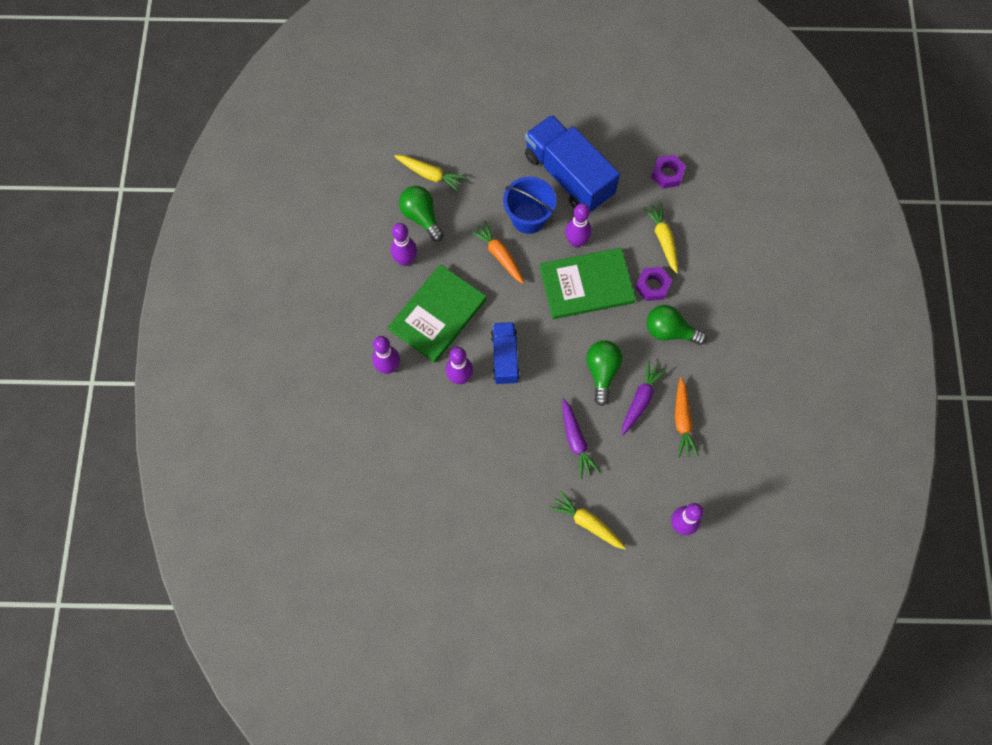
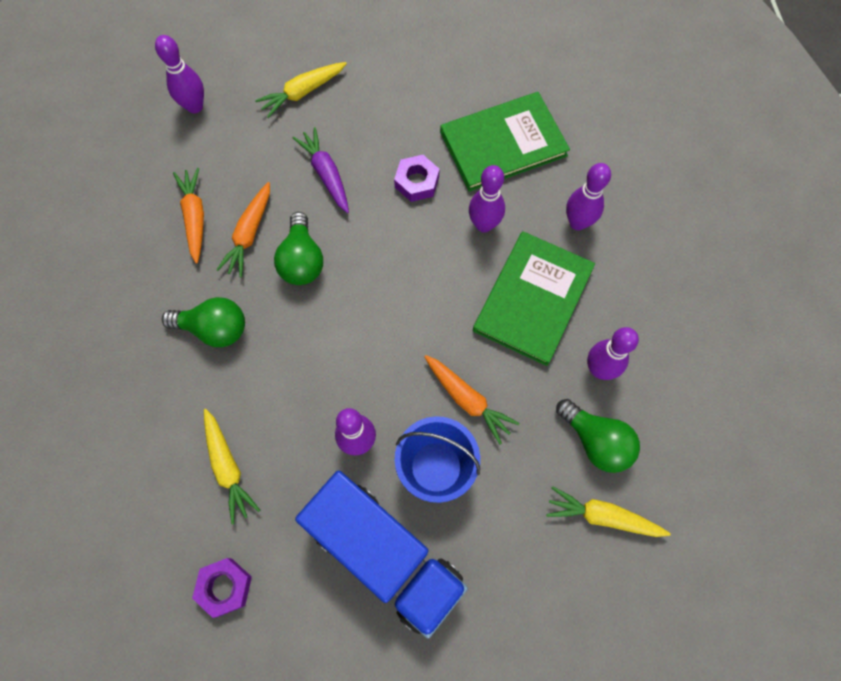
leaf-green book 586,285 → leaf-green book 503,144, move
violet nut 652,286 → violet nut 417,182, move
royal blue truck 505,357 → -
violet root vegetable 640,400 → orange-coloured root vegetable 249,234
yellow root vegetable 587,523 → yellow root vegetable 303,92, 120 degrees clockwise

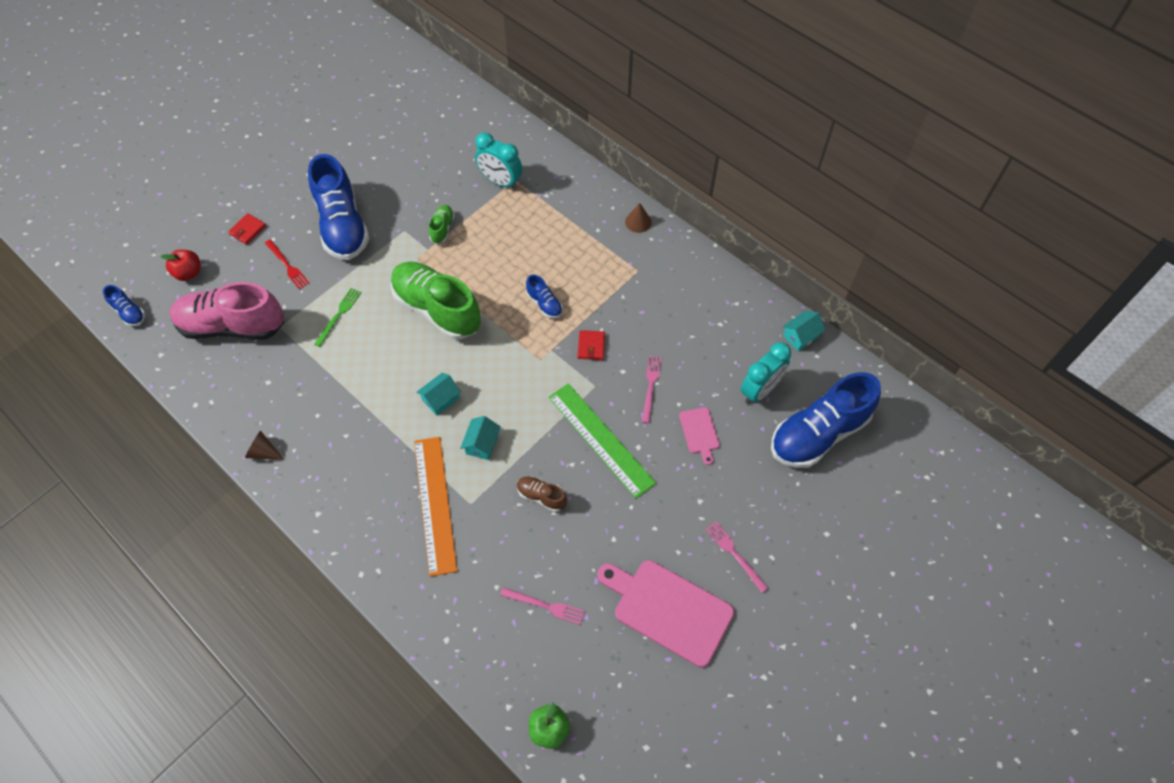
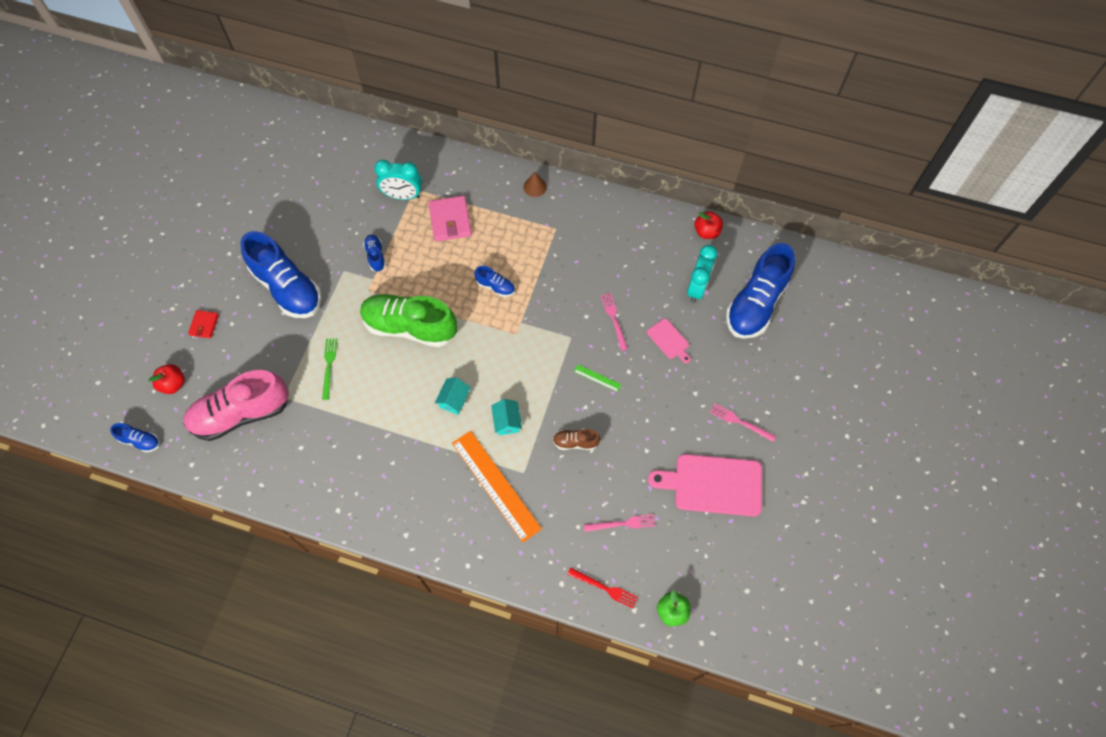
leaf-green sneaker 442,229 → royal blue sneaker 376,256
crimson fork 287,266 → crimson fork 604,588, move
teal toy house 800,336 → crimson toy apple 706,232
crimson billfold 591,346 → -
leaf-green straightedge 600,439 → leaf-green straightedge 597,378, x0.41
brown solid cone 263,452 → -
- → pink billfold 450,220

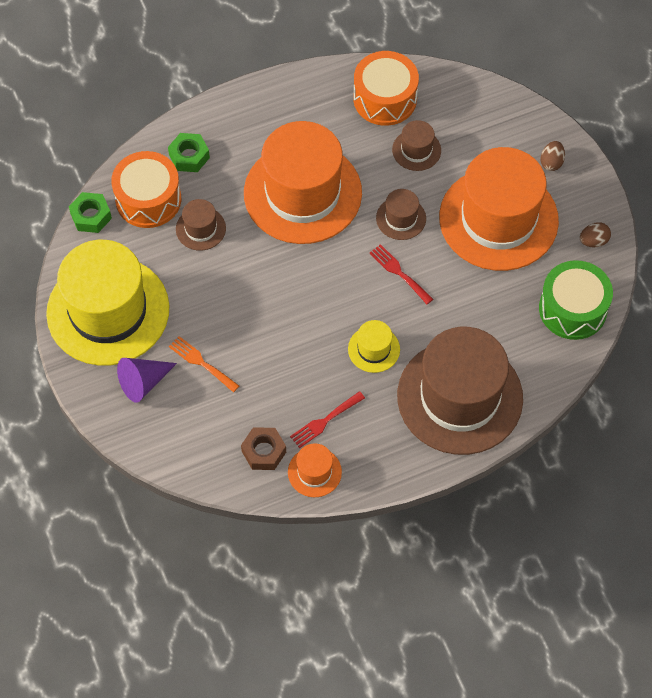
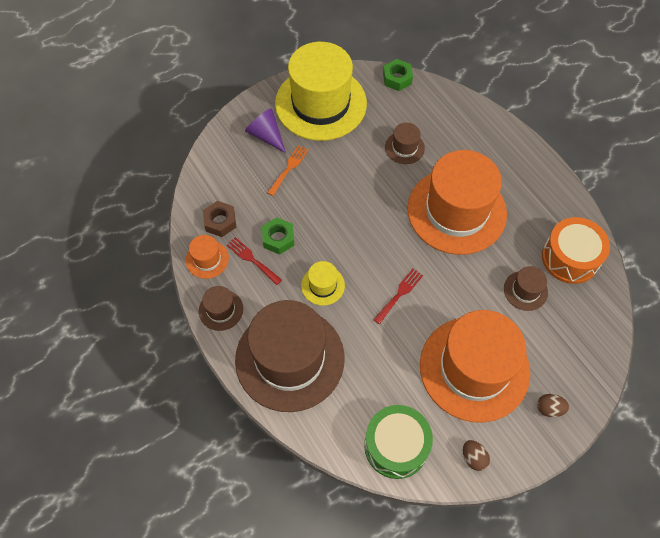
leaf-green nut 189,156 → leaf-green nut 278,239, move
orange-coloured drum 148,199 → -
brown hat 401,218 → brown hat 221,310, move

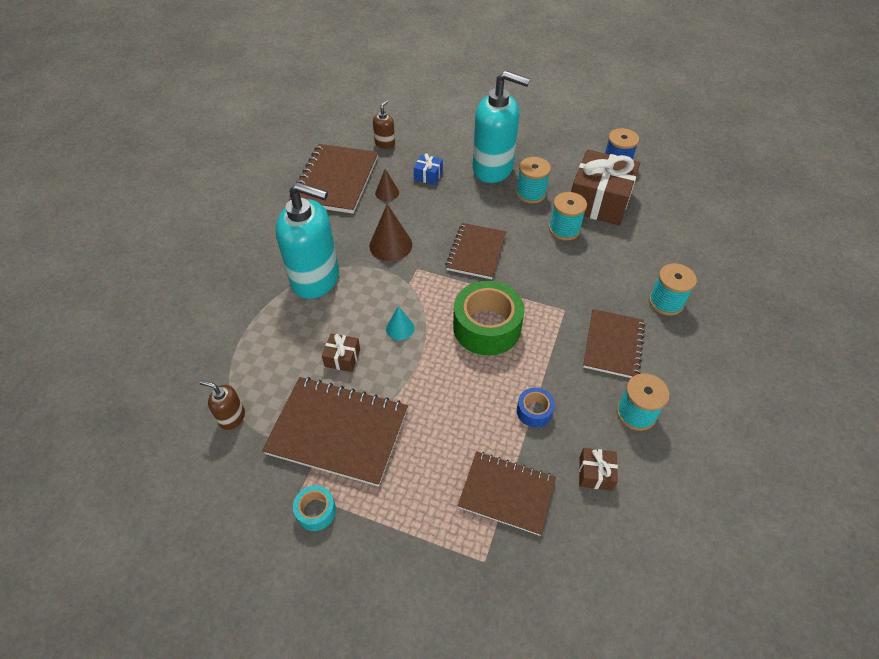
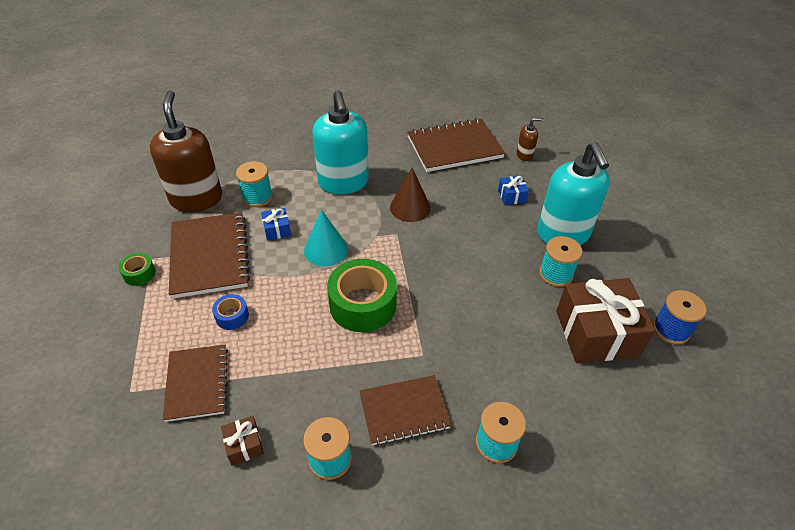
brown solid cone 387,193 → -
teal spool 564,229 → teal spool 257,197, move
brown notebook 476,252 → -
teal solid cone 400,328 → teal solid cone 325,250, x1.67
brown gift 342,358 → royal blue gift 277,230
brown pump bottle 232,417 → brown pump bottle 196,199, x2.28
royal blue tape 534,411 → royal blue tape 232,316, move
teal tape 316,511 → leaf-green tape 139,274

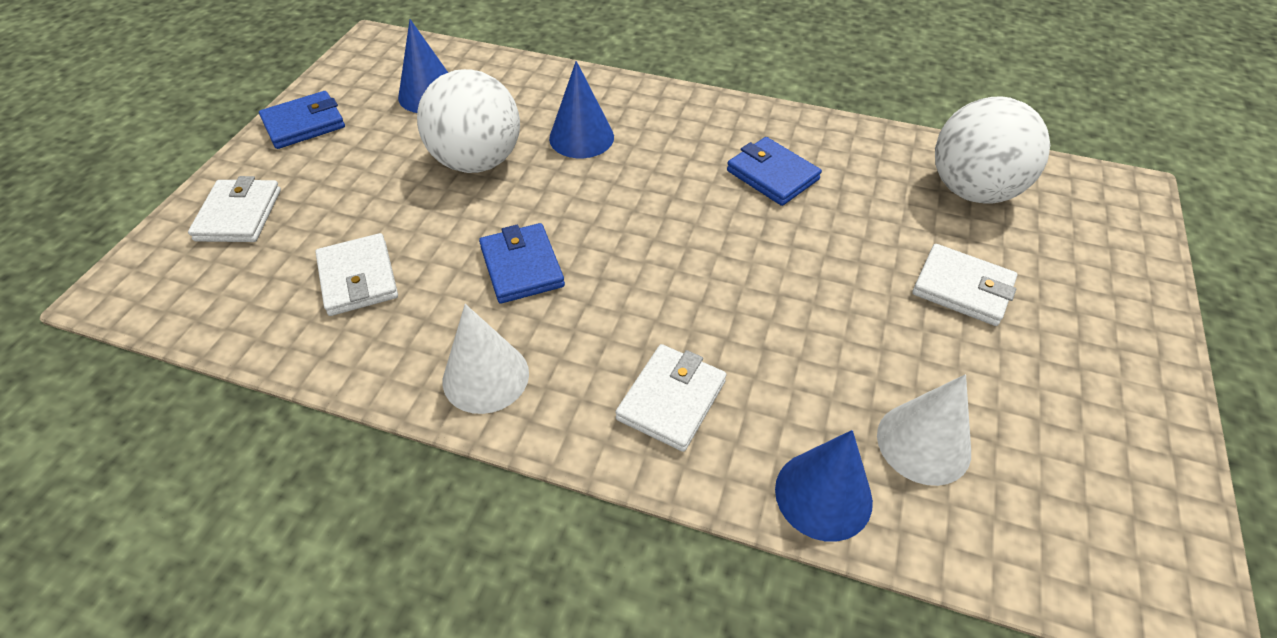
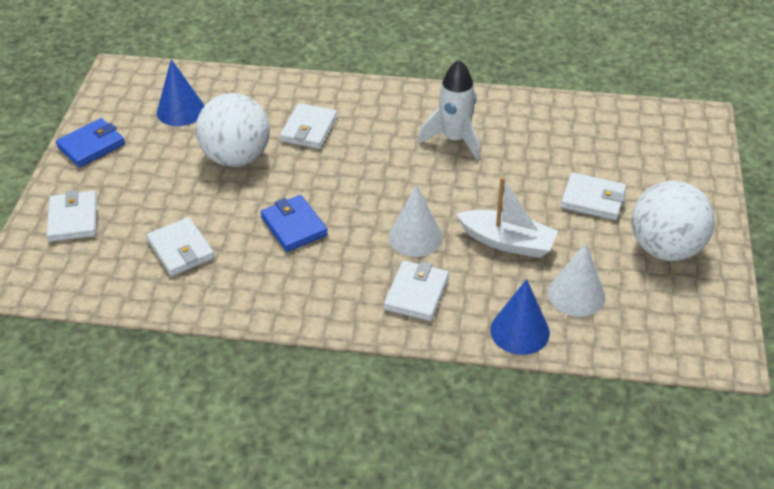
royal blue solid cone 581,137 → white billfold 309,129
white ball 972,190 → white ball 665,248, move
royal blue billfold 772,175 → white rocket 455,139
white solid cone 485,376 → white solid cone 415,237, move
- → white toy boat 507,242

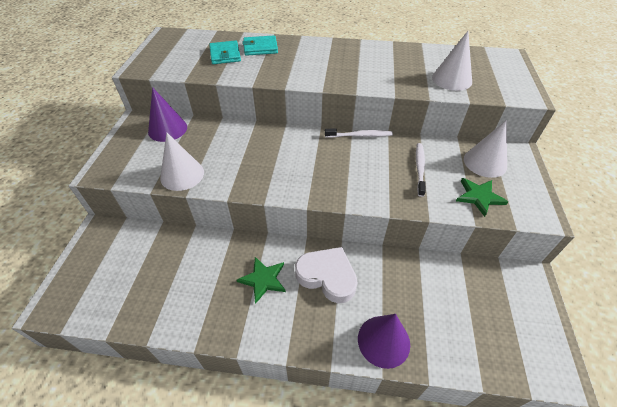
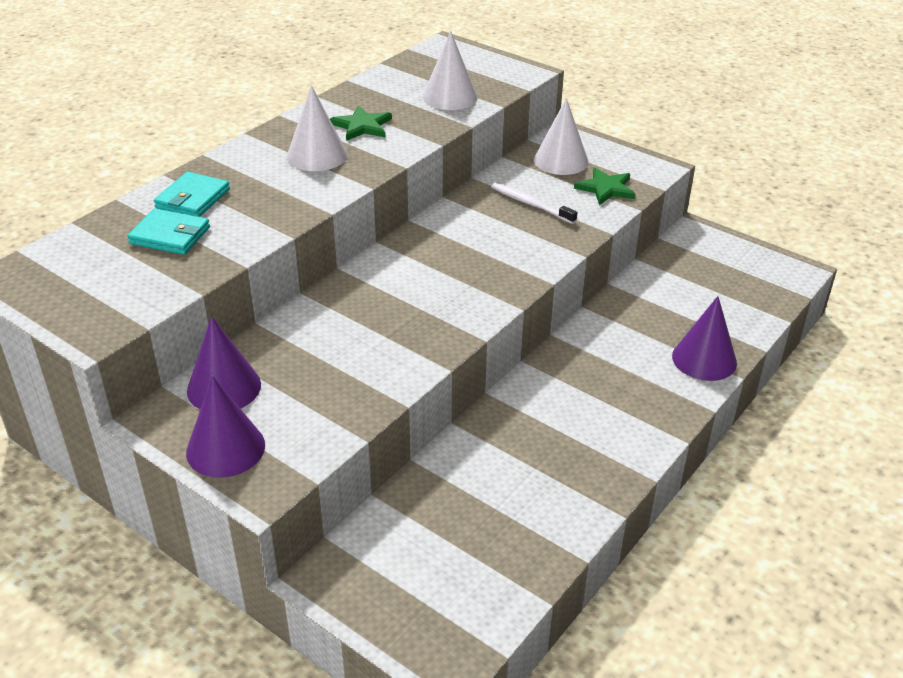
white tooth brush 359,135 → -
white solid cone 182,175 → white solid cone 317,155, move
white heart shape 327,276 → -
leaf-green five-pointed star 263,279 → leaf-green five-pointed star 362,126, move
- → violet solid cone 225,448

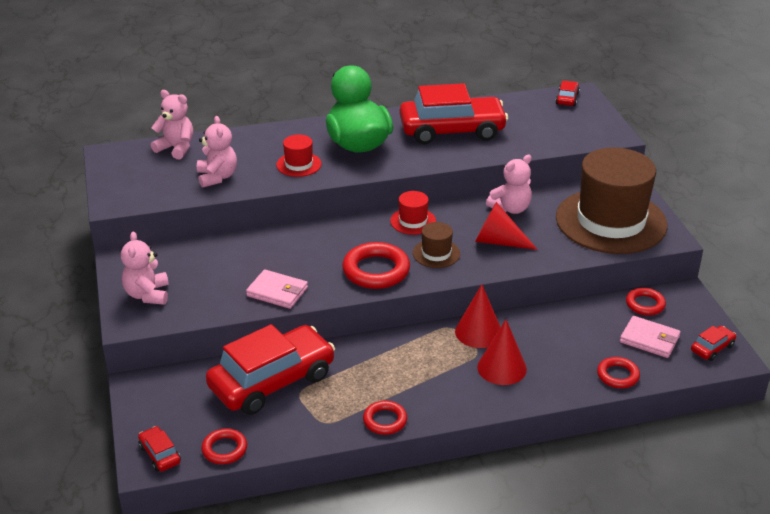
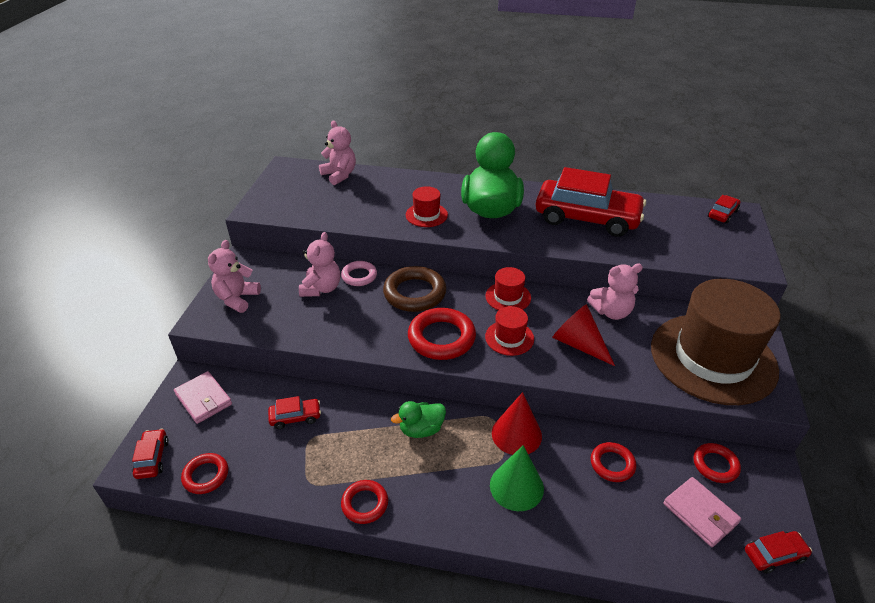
pink teddy 217,177 → pink teddy 321,288, move
brown hat 436,253 → crimson hat 509,338
pink billfold 277,292 → pink billfold 203,399, move
crimson solid cone 502,368 → leaf-green solid cone 516,486
crimson car 272,381 → crimson car 295,417, x0.41
crimson ring 617,375 → crimson ring 612,464, move
- → pink ring 359,276
- → brown ring 414,293
- → leaf-green rubber duck 421,429

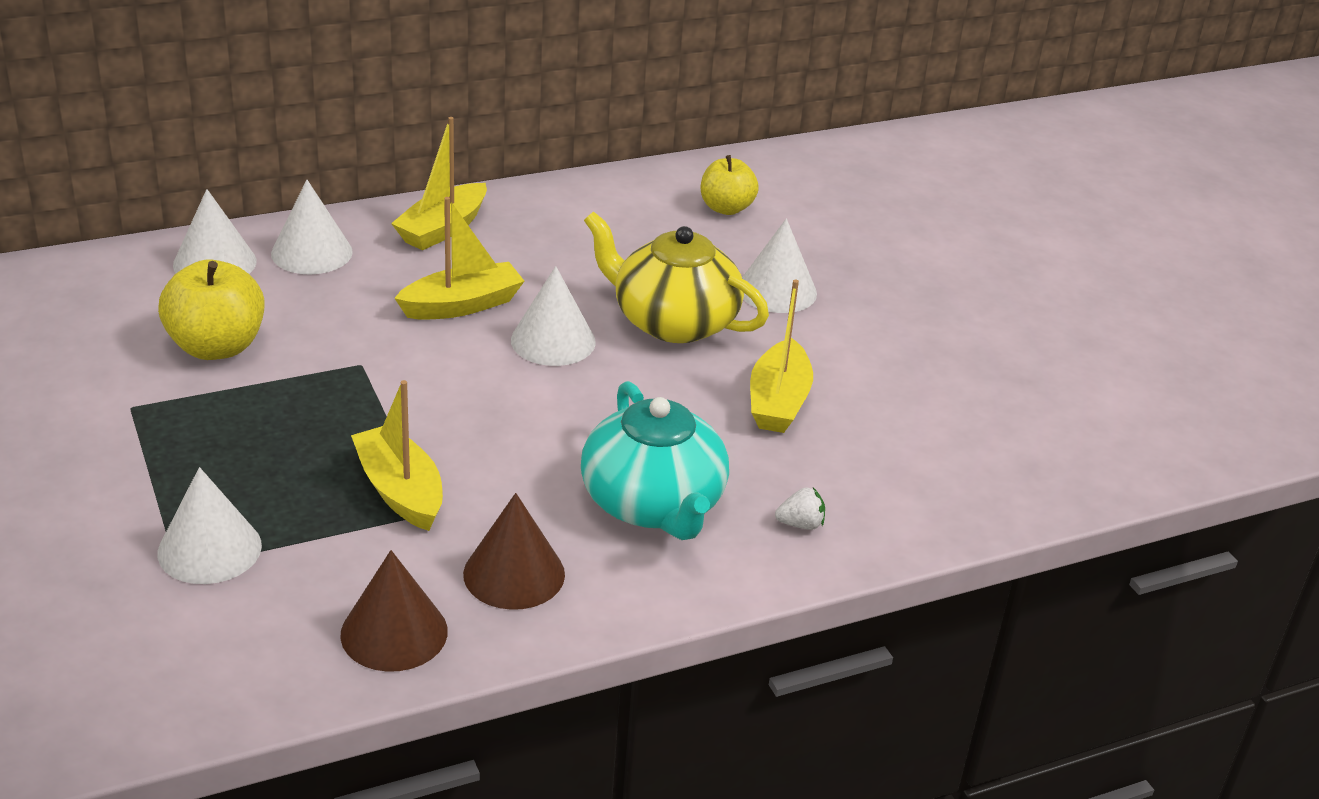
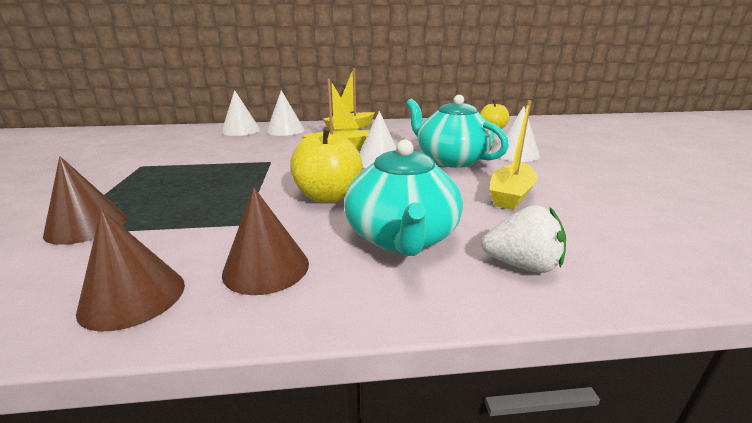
yellow tea pot 673,321 → teal tea pot 451,160
yellow toy apple 216,347 → yellow toy apple 328,196, move
yellow toy boat 400,491 → -
white solid cone 209,549 → brown solid cone 87,226
white berry 800,524 → white berry 522,265, x1.77

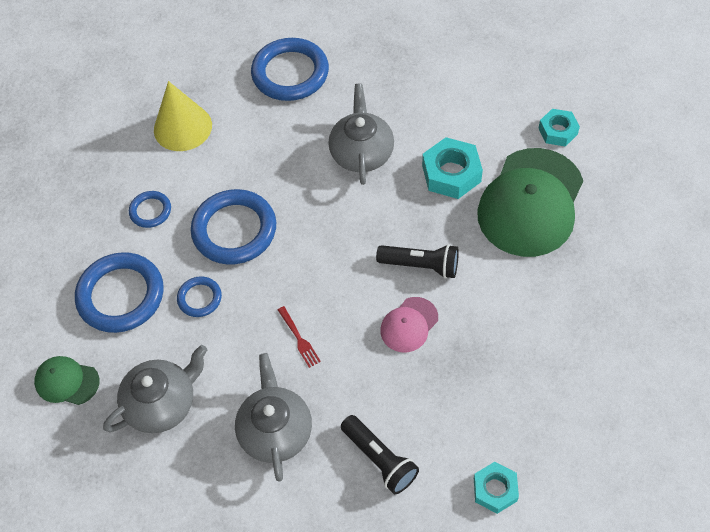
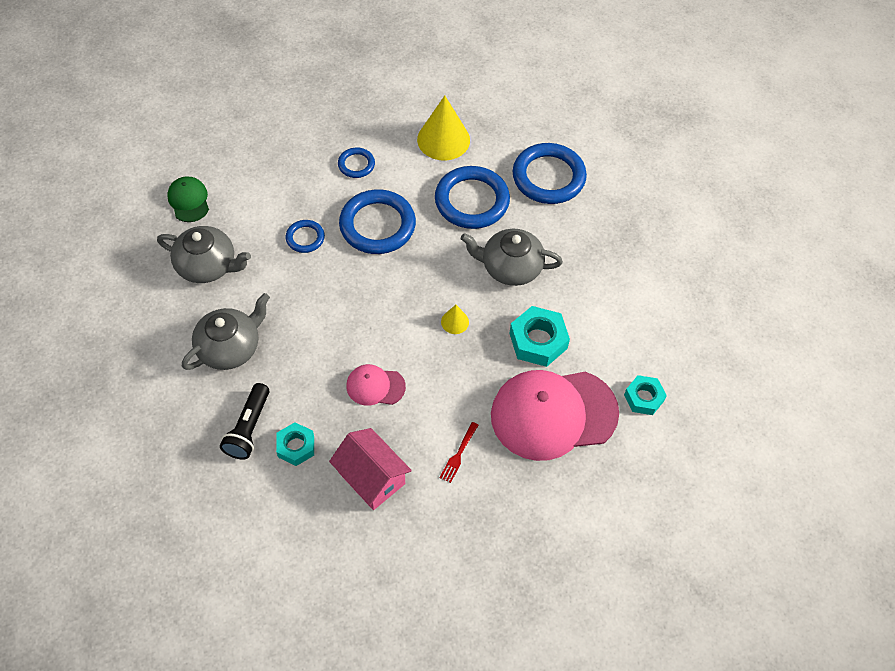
ash-grey tea pot 361,153 → ash-grey tea pot 510,267, 135 degrees counterclockwise
leaf-green cap 531,202 → pink cap 553,414
jet-black flashlight 421,265 → -
royal blue ring 121,295 → royal blue ring 472,201, move
crimson fork 298,338 → crimson fork 459,454, move
teal nut 495,490 → teal nut 296,446, move
- → yellow solid cone 455,322
- → pink toy house 371,478

